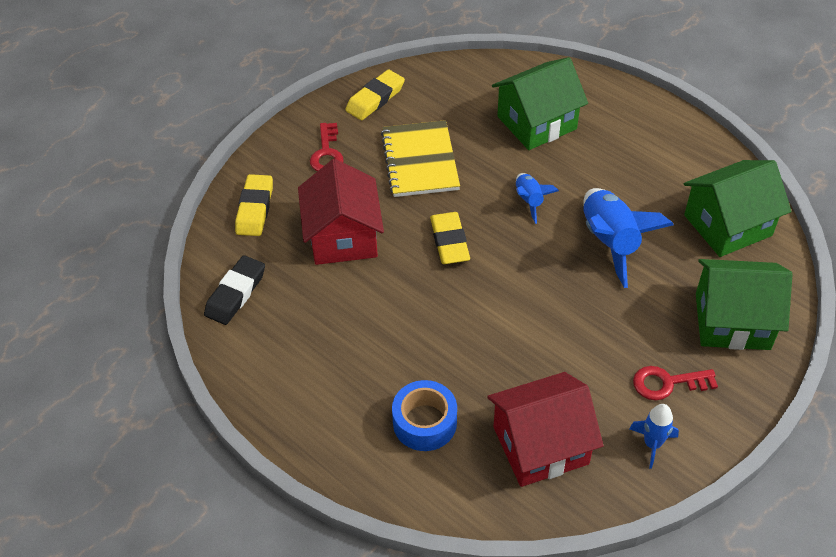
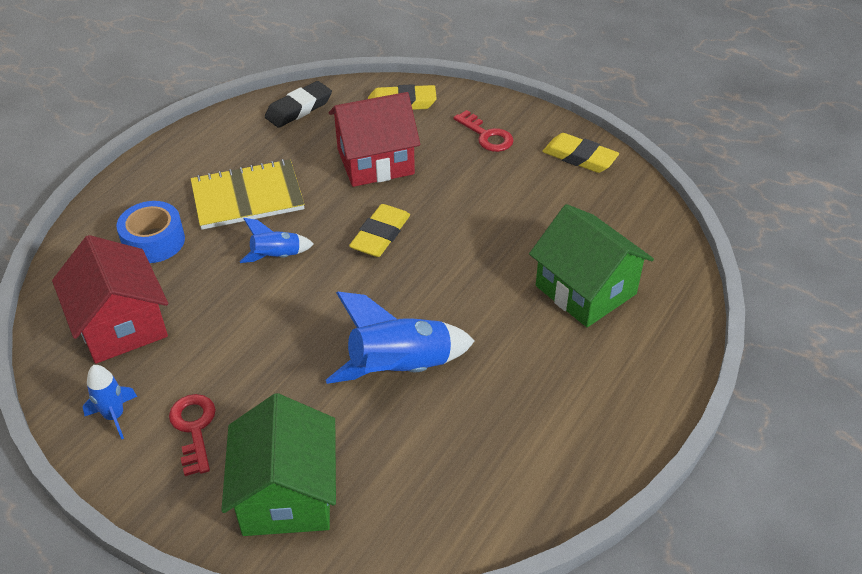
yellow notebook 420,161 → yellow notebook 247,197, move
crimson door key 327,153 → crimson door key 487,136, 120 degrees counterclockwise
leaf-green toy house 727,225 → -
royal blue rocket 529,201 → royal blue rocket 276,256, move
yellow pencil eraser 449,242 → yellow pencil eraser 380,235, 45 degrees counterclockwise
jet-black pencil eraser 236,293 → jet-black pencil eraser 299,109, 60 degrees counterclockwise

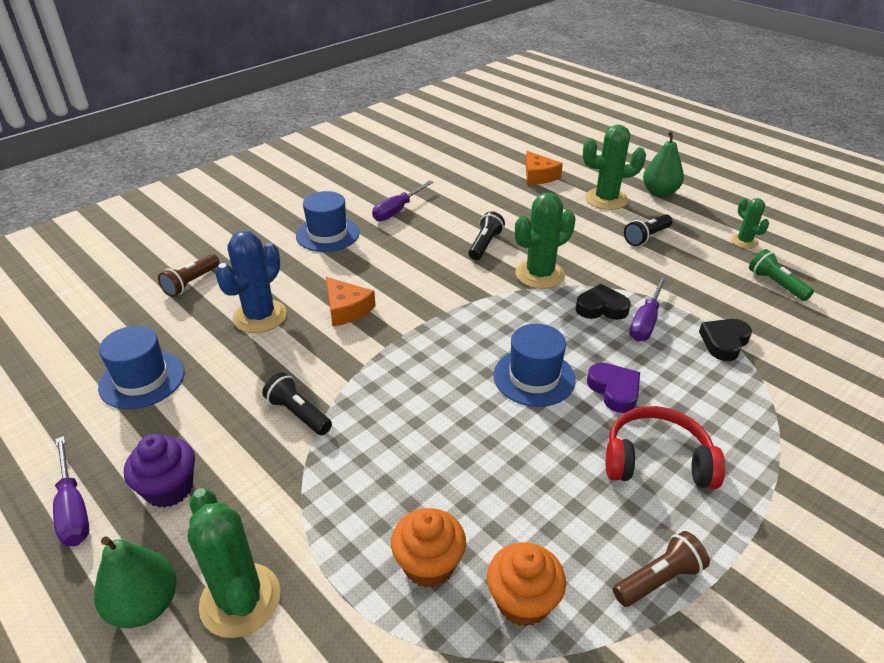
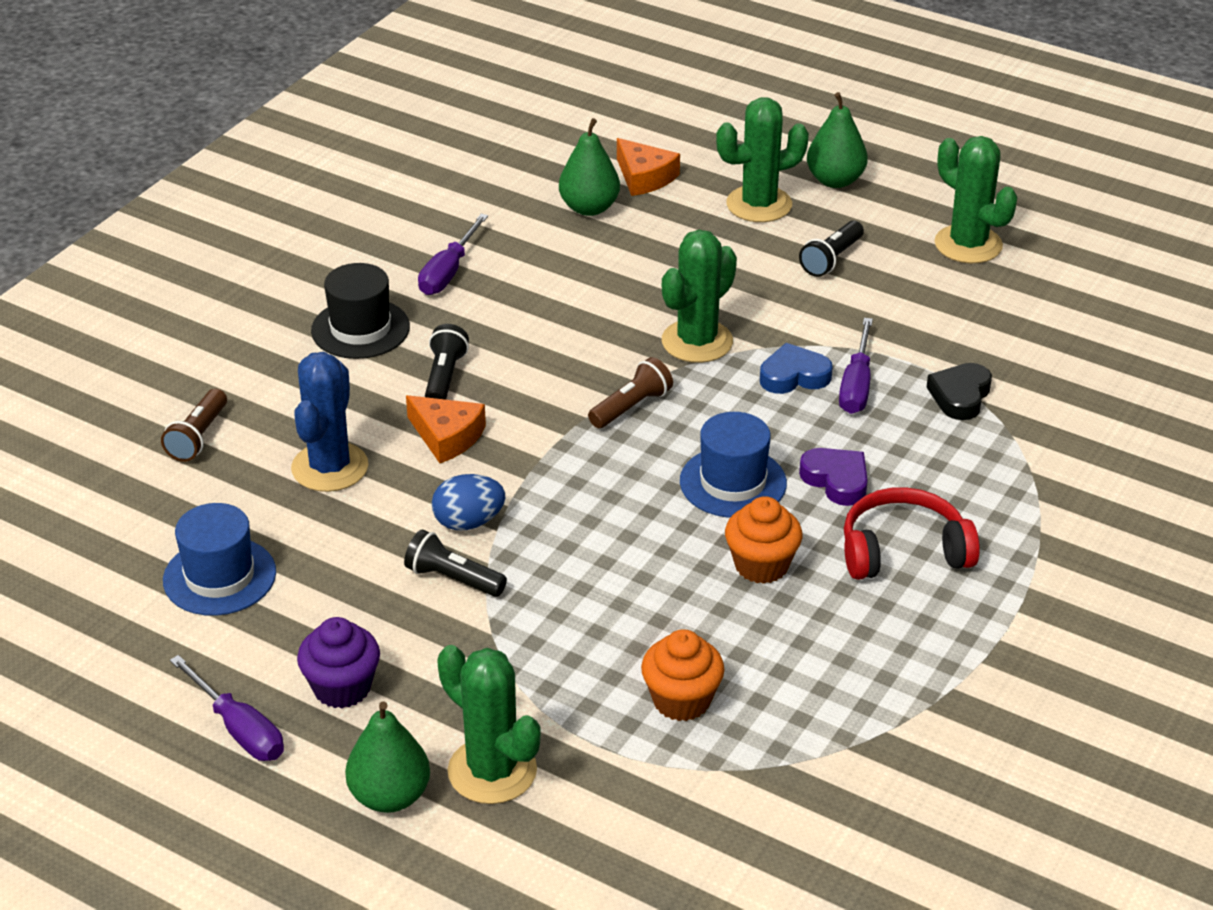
royal blue hat 328,234 → jet-black hat 360,329
leaf-green cactus 744,241 → leaf-green cactus 968,245, x1.76
jet-black flashlight 485,245 → jet-black flashlight 444,377, move
leaf-green flashlight 776,284 → -
jet-black heart shape 601,308 → royal blue heart shape 794,376
brown flashlight 658,579 → brown flashlight 631,407, move
orange-coloured cupcake 522,601 → orange-coloured cupcake 761,565, move
- → leaf-green pear fruit 589,208
- → royal blue egg 468,522

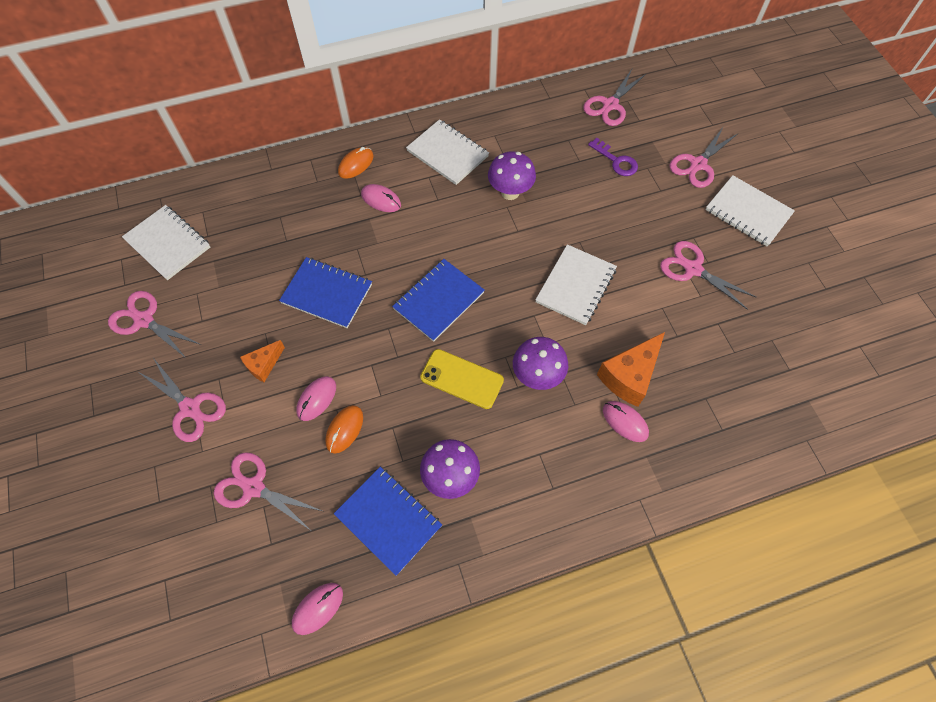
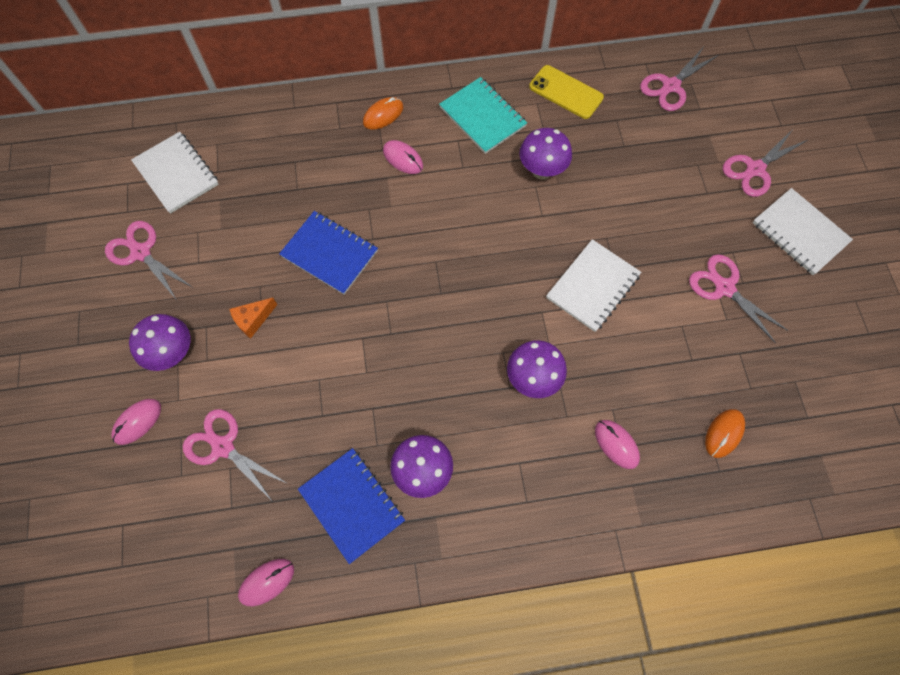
white notebook 447,153 → teal notebook 482,117
violet door key 616,161 → -
royal blue notebook 438,301 → -
orange-coloured cheese wedge 629,376 → -
yellow smartphone 462,379 → yellow smartphone 566,92, move
pink pair of scissors 190,408 → violet toadstool 173,353
pink computer mouse 316,399 → pink computer mouse 137,422, move
orange-coloured computer mouse 344,429 → orange-coloured computer mouse 724,433, move

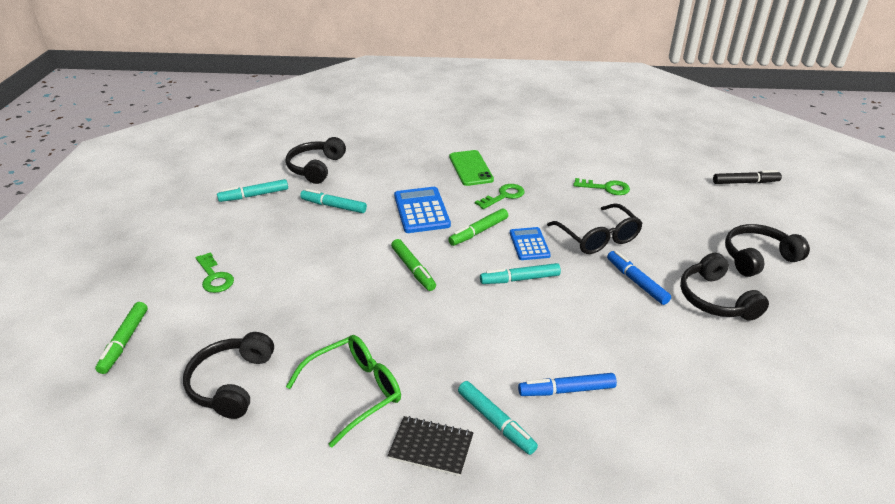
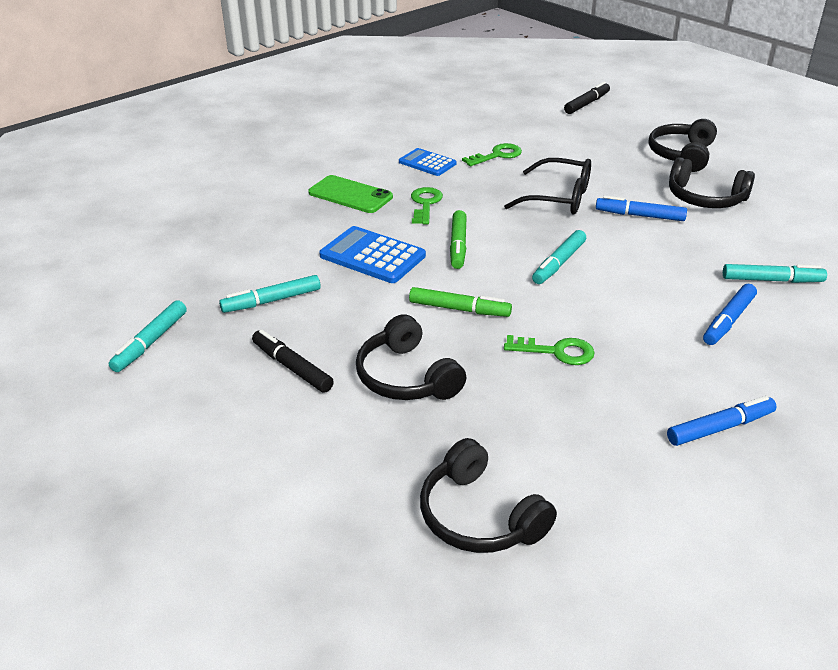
jet-black headset 316,168 → jet-black headset 406,377, move
royal blue calculator 529,244 → royal blue calculator 427,163, move
leaf-green door key 214,277 → leaf-green door key 556,351, move
leaf-green felt pen 124,341 → -
leaf-green eyeglasses 355,391 → -
teal felt pen 496,422 → teal felt pen 772,280, move
jet-black notebook 431,447 → royal blue felt pen 720,428
- → jet-black felt pen 292,367

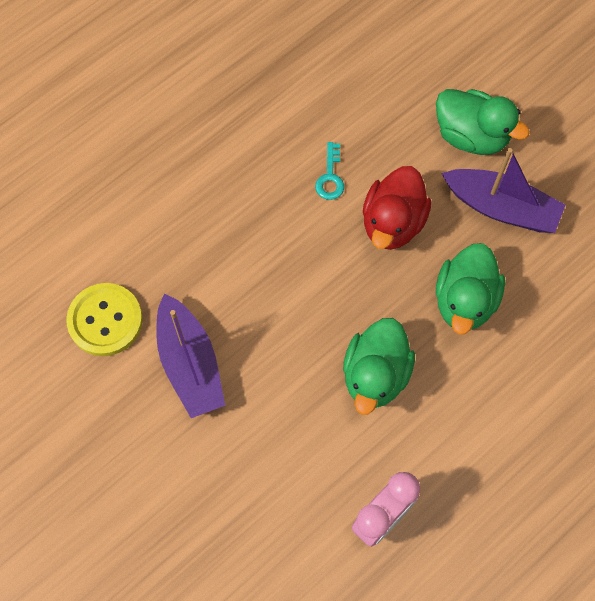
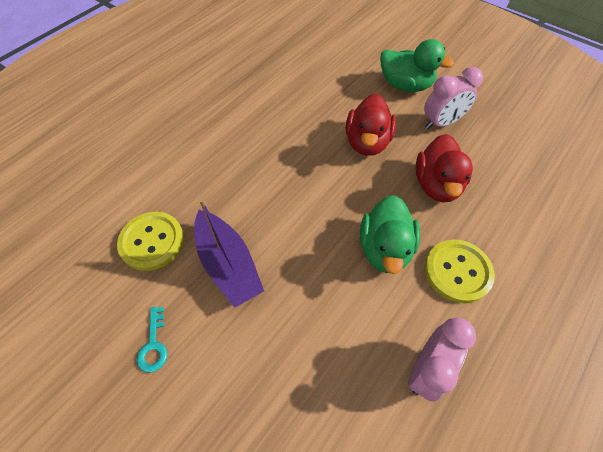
teal door key 330,177 → teal door key 153,345, move
violet toy boat 501,208 → pink bedside clock 441,123
leaf-green rubber duck 464,301 → crimson rubber duck 437,185
- → yellow shirt button 457,272

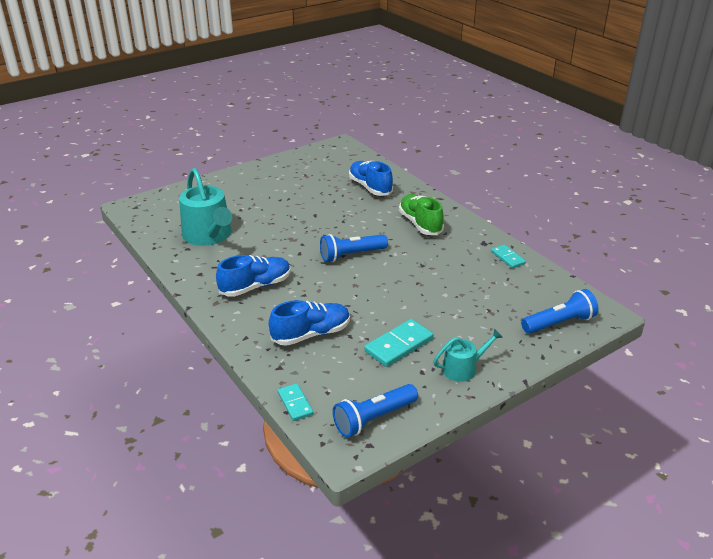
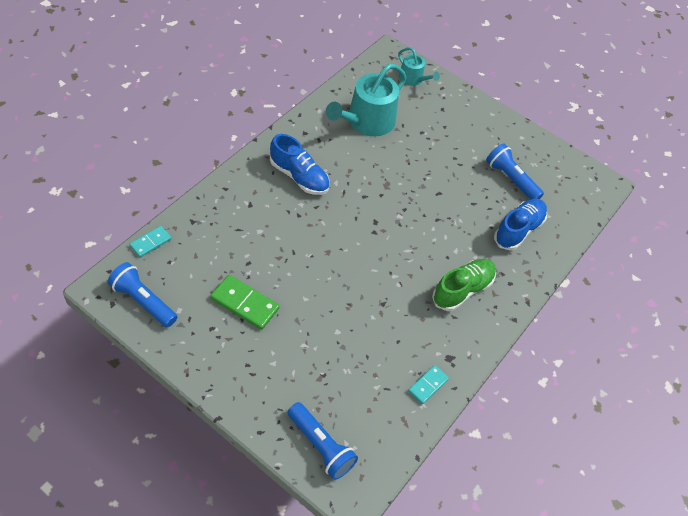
royal blue flashlight 351,255 → royal blue flashlight 511,179, move
royal blue sneaker 311,334 → -
teal domino tile 398,345 → leaf-green domino tile 245,303
teal watering pot 463,368 → teal watering pot 413,79, move

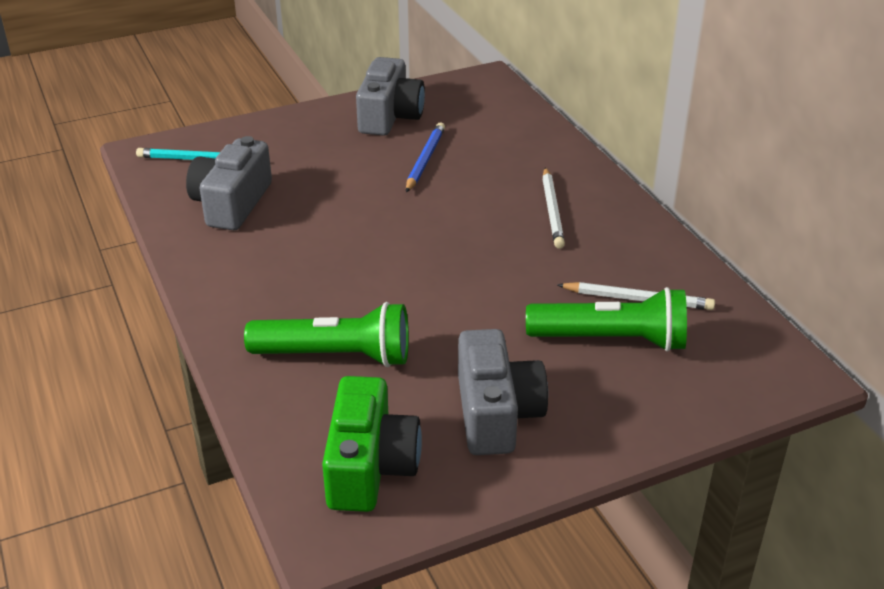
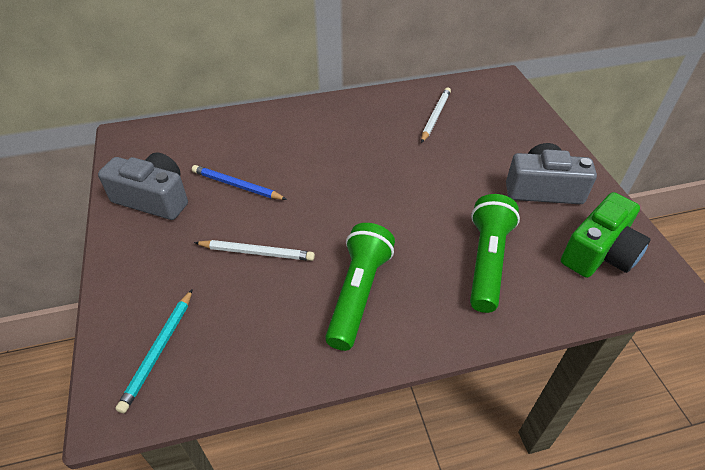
ash-grey photo camera 231,203 → -
white lead pencil 552,210 → white lead pencil 257,252, move
leaf-green flashlight 611,340 → leaf-green flashlight 358,293, move
leaf-green photo camera 370,466 → leaf-green photo camera 599,253, 120 degrees clockwise

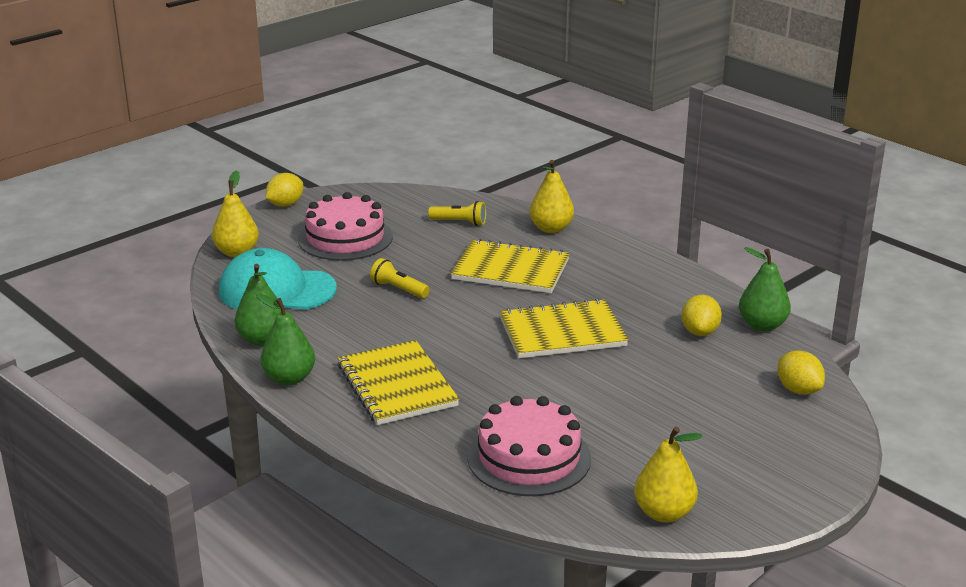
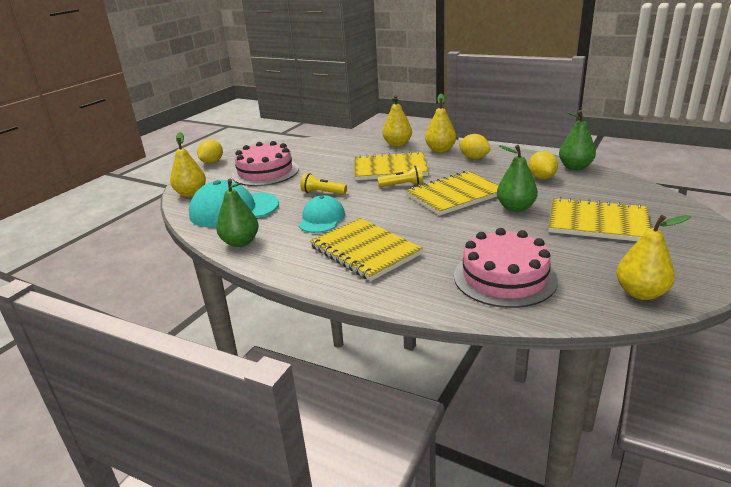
yellow flashlight 460,222 → yellow flashlight 403,185, move
leaf-green pear fruit 289,378 → leaf-green pear fruit 515,208, move
yellow citrus fruit 798,390 → yellow citrus fruit 474,158, move
- → yellow pear fruit 440,150
- → teal cap 321,219
- → yellow notebook 597,222

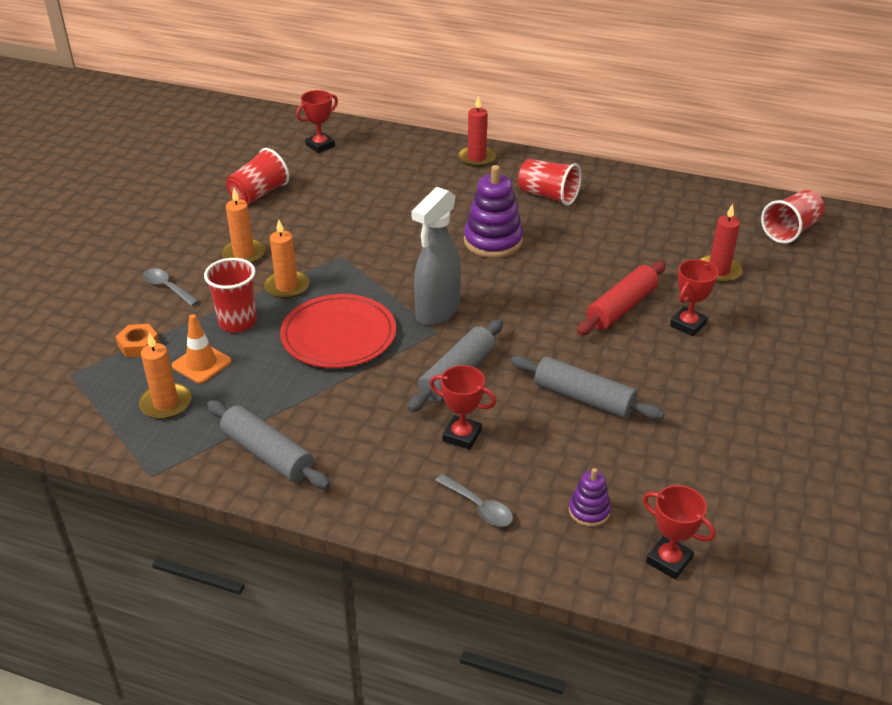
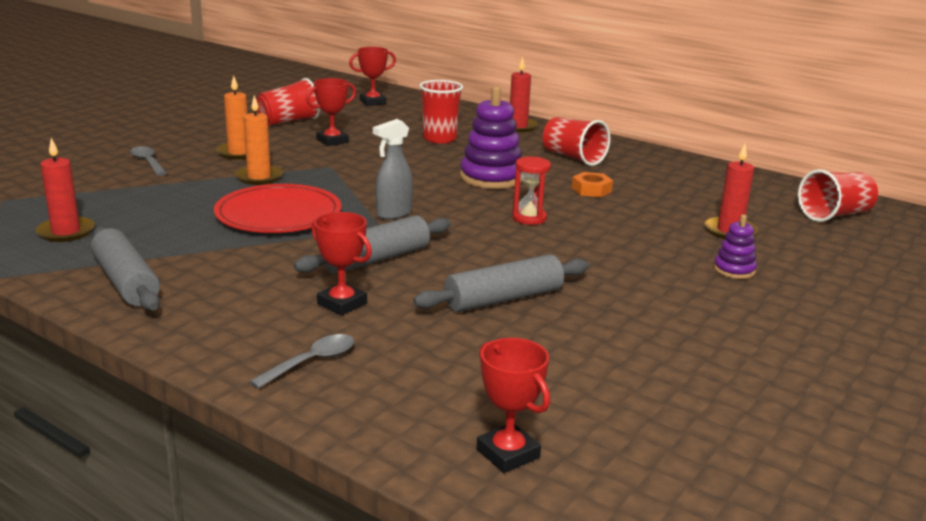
ash-grey sprayer 437,312 → ash-grey sprayer 393,214, x0.63
crimson cup 237,322 → crimson cup 439,139, move
crimson award cup 688,324 → crimson award cup 332,141, move
crimson rolling pin 621,308 → -
orange-coloured safety cone 201,364 → -
orange-coloured nut 138,345 → orange-coloured nut 591,190, move
orange-coloured wax candle 166,403 → crimson wax candle 66,232
ash-grey rolling pin 583,398 → ash-grey rolling pin 504,299, 75 degrees counterclockwise
violet stacking toy 589,511 → violet stacking toy 734,270, move
ash-grey tablespoon 479,507 → ash-grey tablespoon 312,362, 105 degrees counterclockwise
- → crimson sand timer 529,218

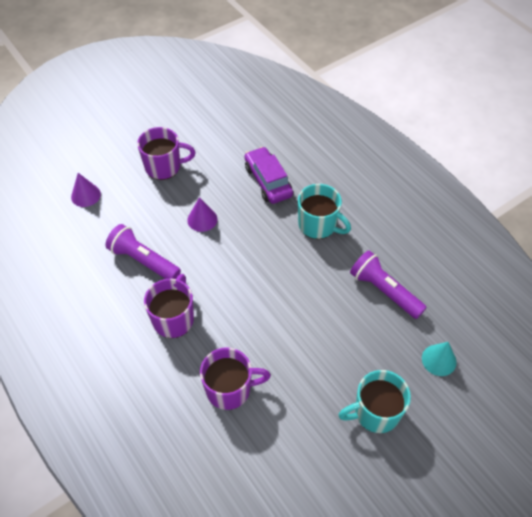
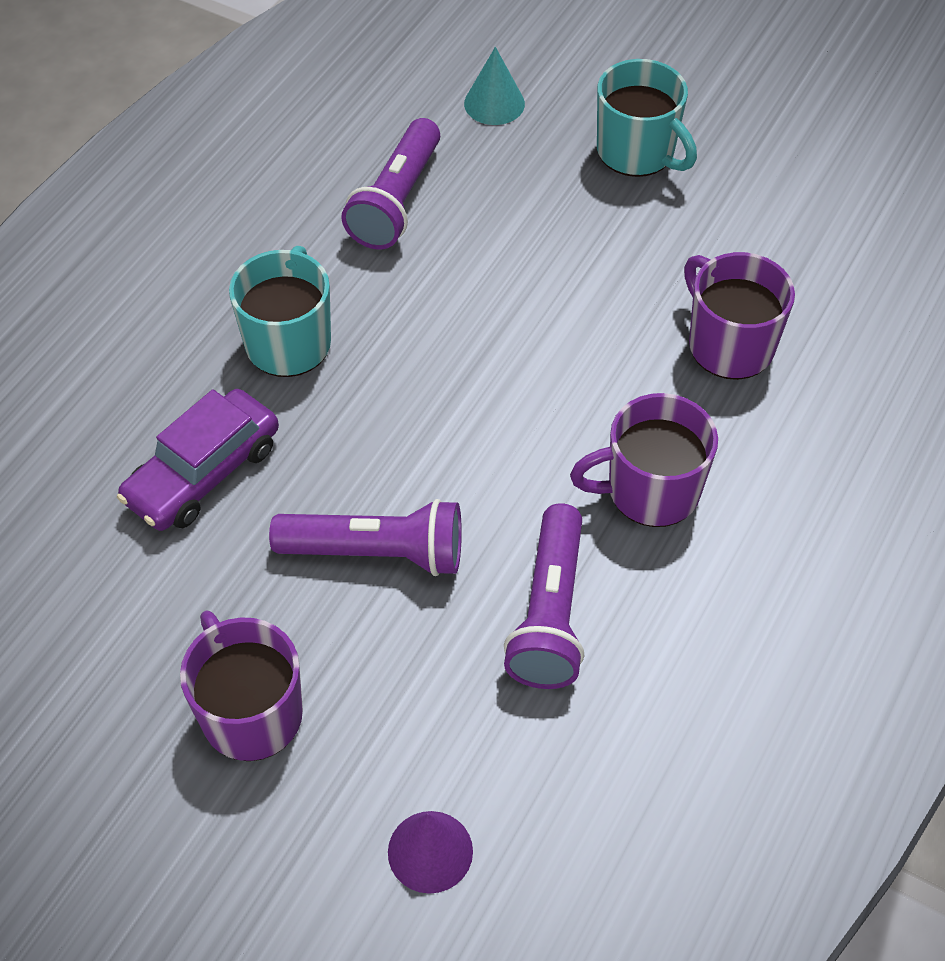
violet solid cone 202,219 → violet flashlight 377,553

